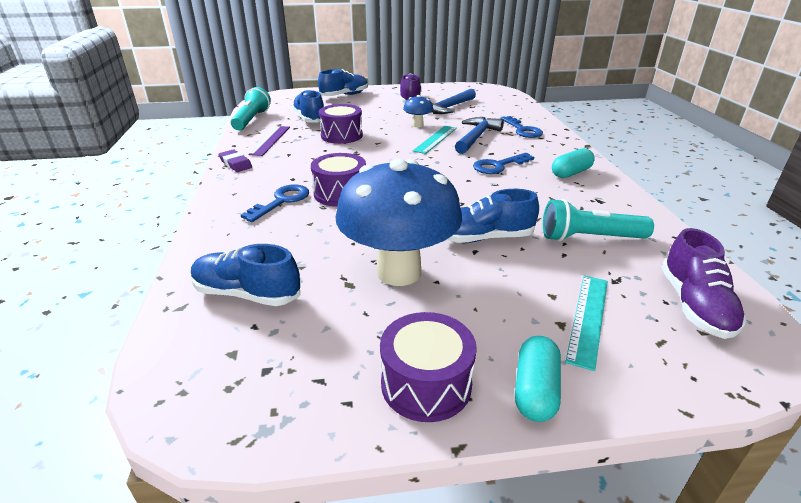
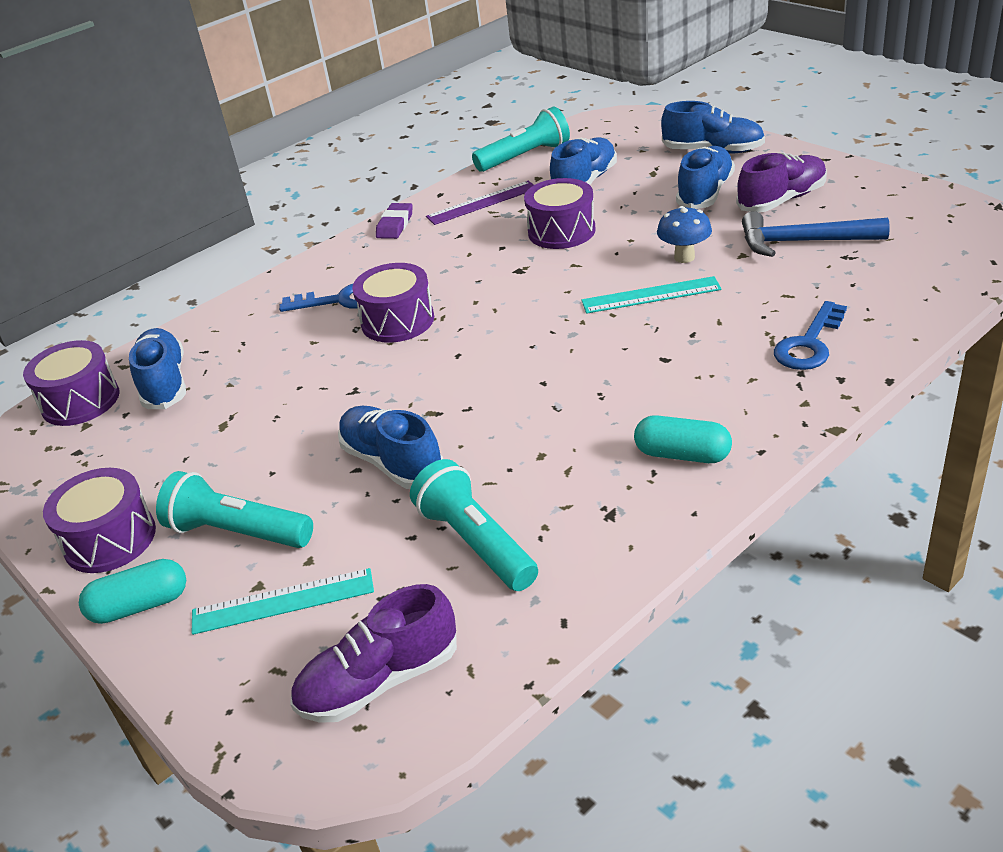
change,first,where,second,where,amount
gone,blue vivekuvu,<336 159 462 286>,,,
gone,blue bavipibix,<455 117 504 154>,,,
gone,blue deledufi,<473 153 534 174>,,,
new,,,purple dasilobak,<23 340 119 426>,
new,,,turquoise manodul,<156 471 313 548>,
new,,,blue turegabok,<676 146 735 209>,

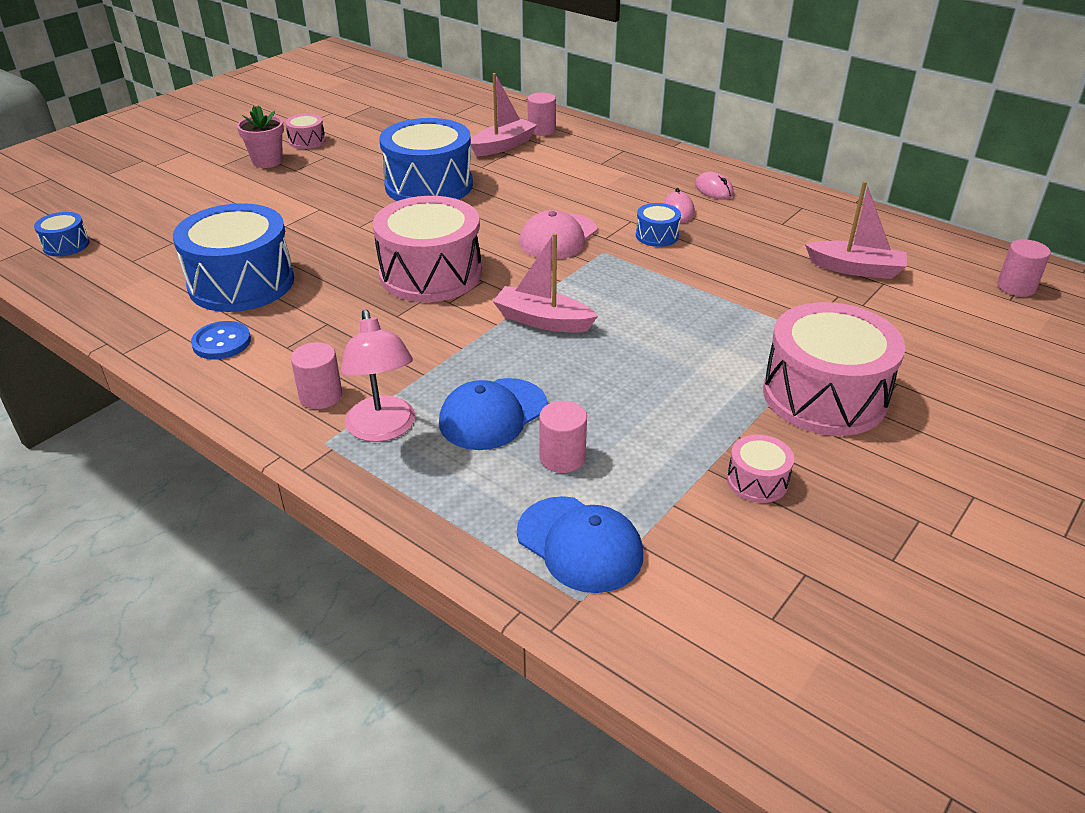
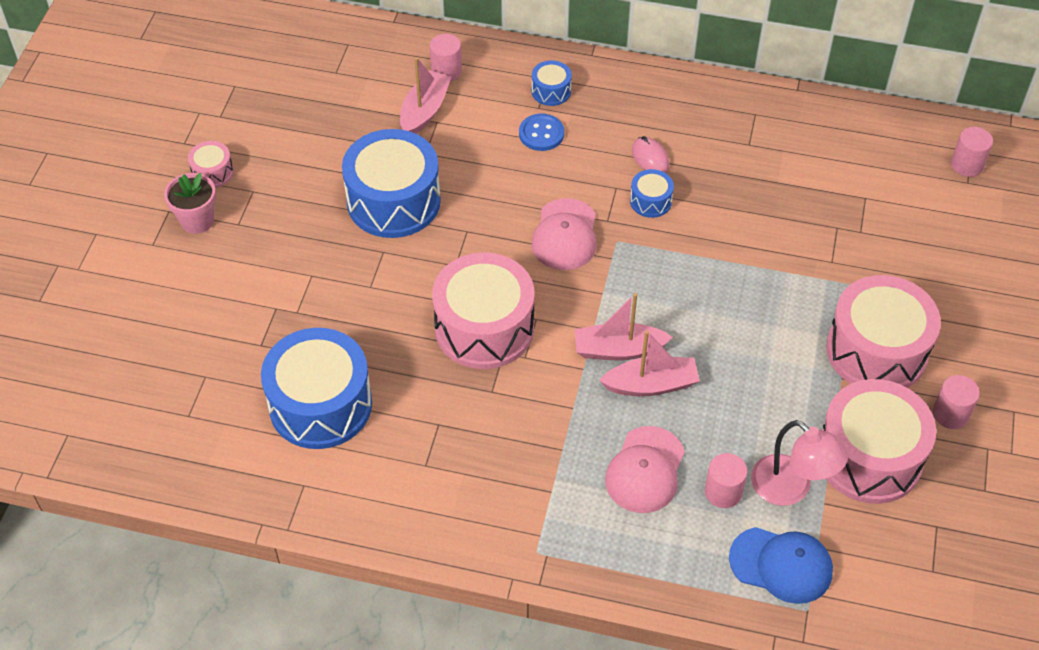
change,first,where,second,where,amount
gone,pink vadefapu,<695 172 734 200>,,,
shifted,blue dasilobak,<34 212 90 257>,,<532 60 572 106>,
shifted,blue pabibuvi,<191 321 251 359>,,<519 114 564 151>,
shifted,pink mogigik,<291 342 342 409>,,<933 375 980 429>,
shifted,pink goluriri,<341 310 415 442>,,<751 420 848 506>,
shifted,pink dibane,<805 181 907 279>,,<599 330 700 396>,
repainted,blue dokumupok,<439 378 547 450>,pink dokumupok,<605 426 685 513>,
scaled,pink dasilobak,<727 435 794 503>,,<823 379 936 504>,x2.23

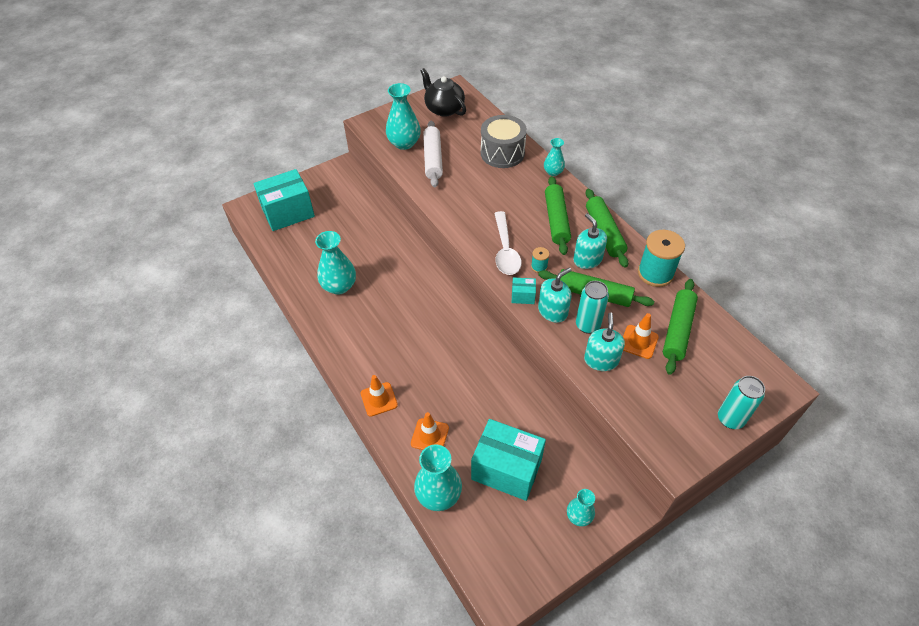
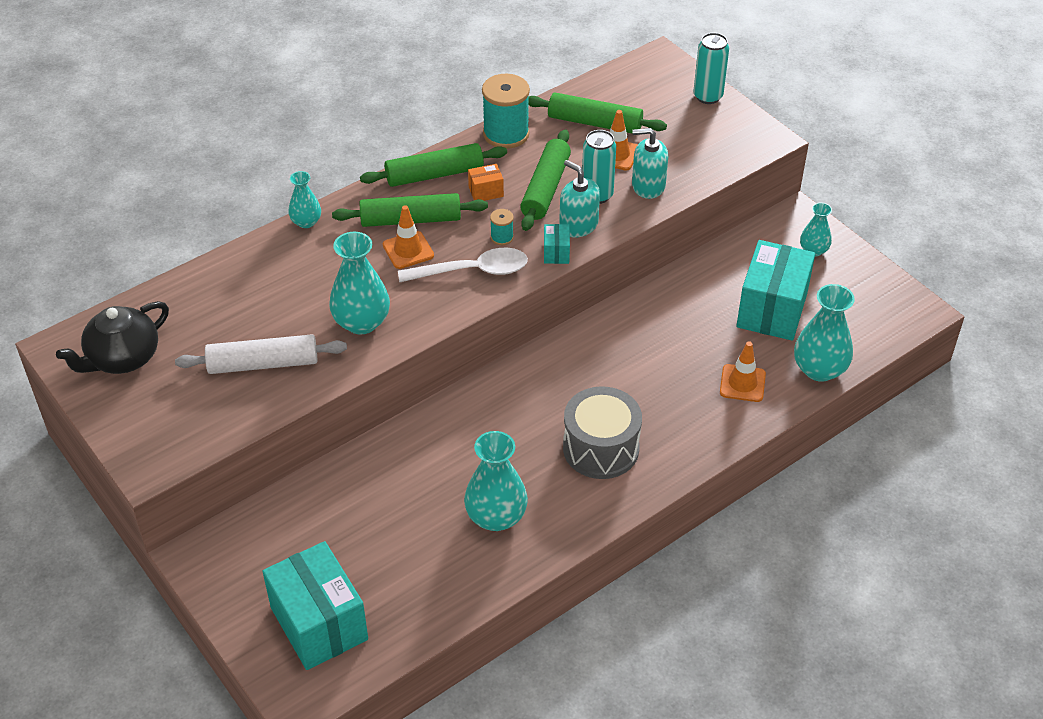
change,first,where,second,where,amount
shifted,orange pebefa,<361 375 398 417>,,<383 205 434 269>,
shifted,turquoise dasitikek,<386 83 421 150>,,<329 232 390 334>,
shifted,grey dasilobak,<481 115 527 168>,,<563 386 642 479>,
swapped,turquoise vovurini,<573 213 607 269>,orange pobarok,<468 164 504 201>,

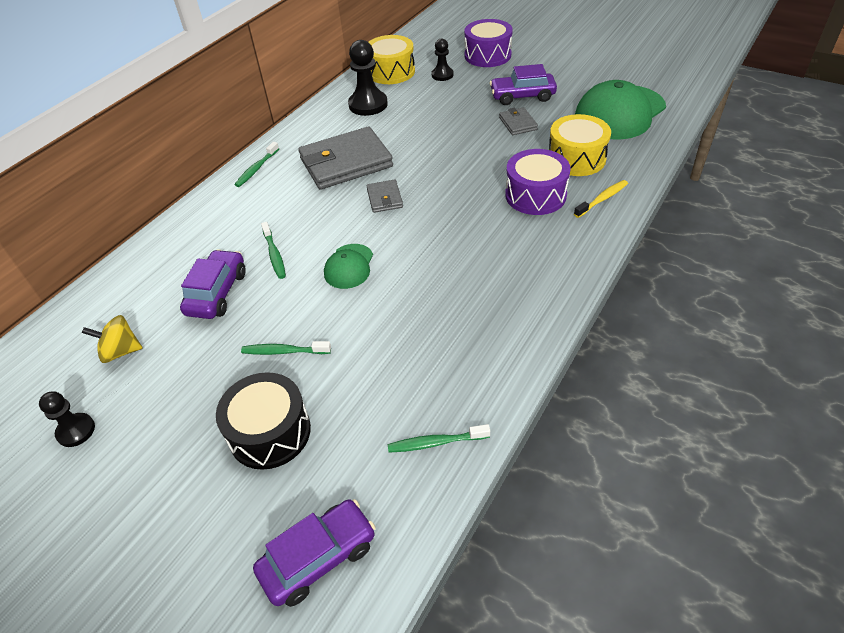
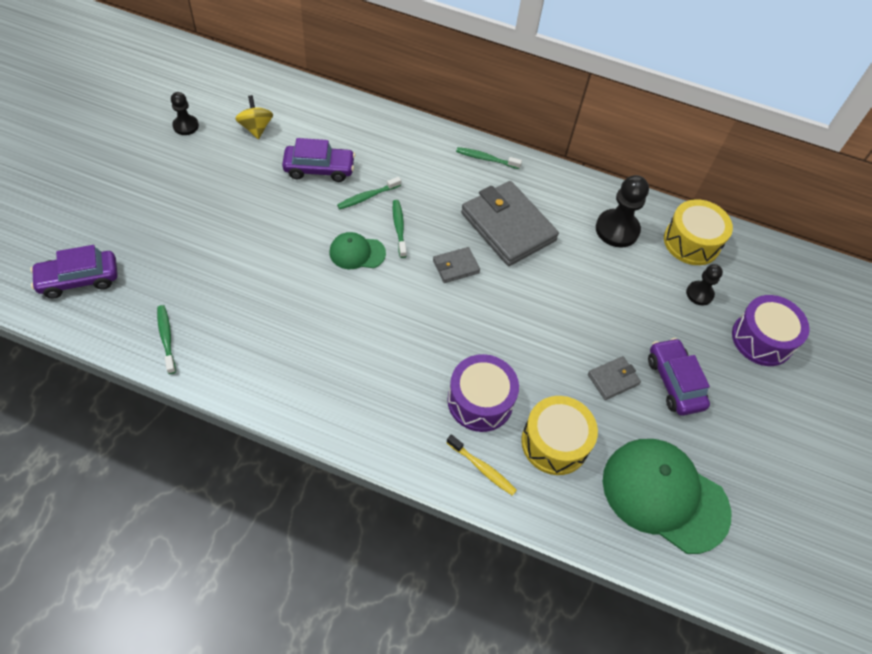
change,first,where,second,where,amount
gone,black dasilobak,<216 372 311 470>,,,
shifted,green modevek,<241 341 331 355>,,<393 200 407 258>,
rotated,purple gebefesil,<253 499 376 607>,,<30 245 117 299>,120 degrees clockwise

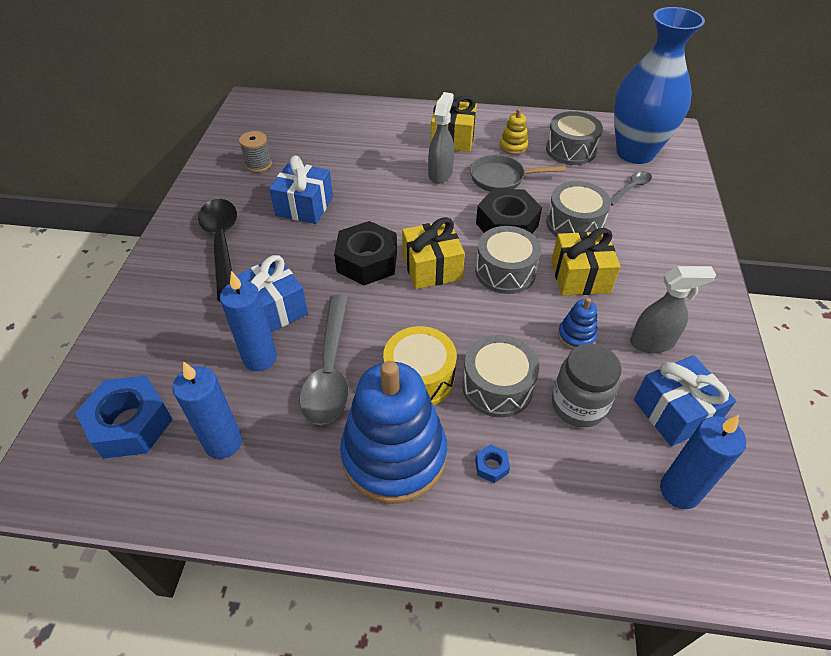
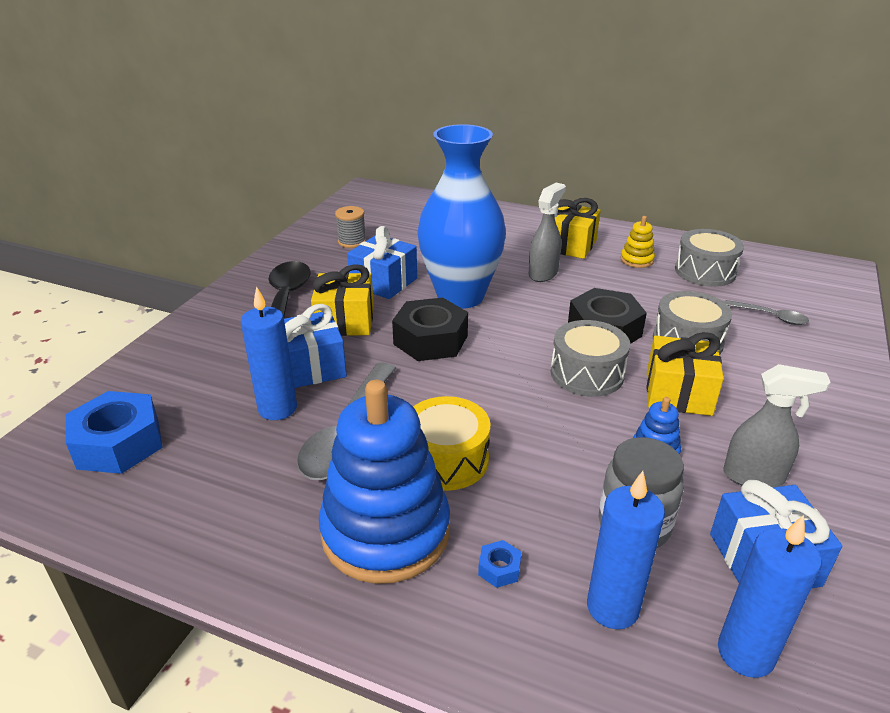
change,first,where,second,where,amount
gone,grey dasilobak,<462 335 539 418>,,,
gone,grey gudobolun,<470 155 566 192>,,,
shifted,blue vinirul,<172 361 242 459>,,<587 471 665 629>,
shifted,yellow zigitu,<402 217 465 289>,,<311 264 374 336>,
shifted,blue dasitikek,<614 7 705 164>,,<417 124 506 309>,
rotated,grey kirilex,<610 171 652 206>,,<725 300 809 325>,60 degrees clockwise

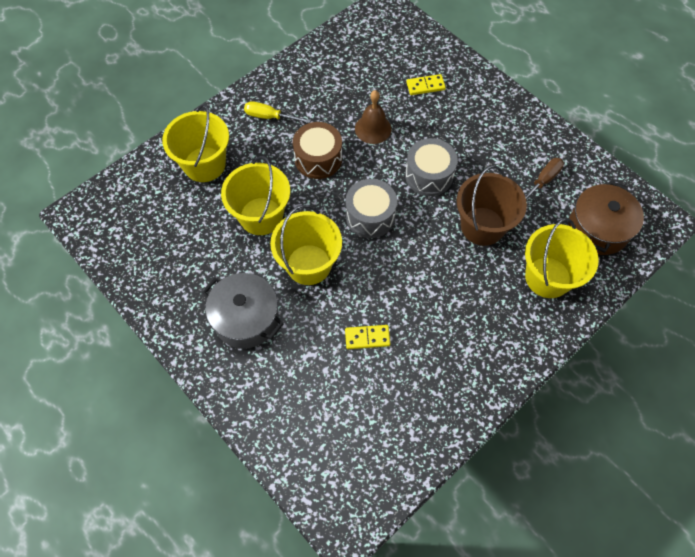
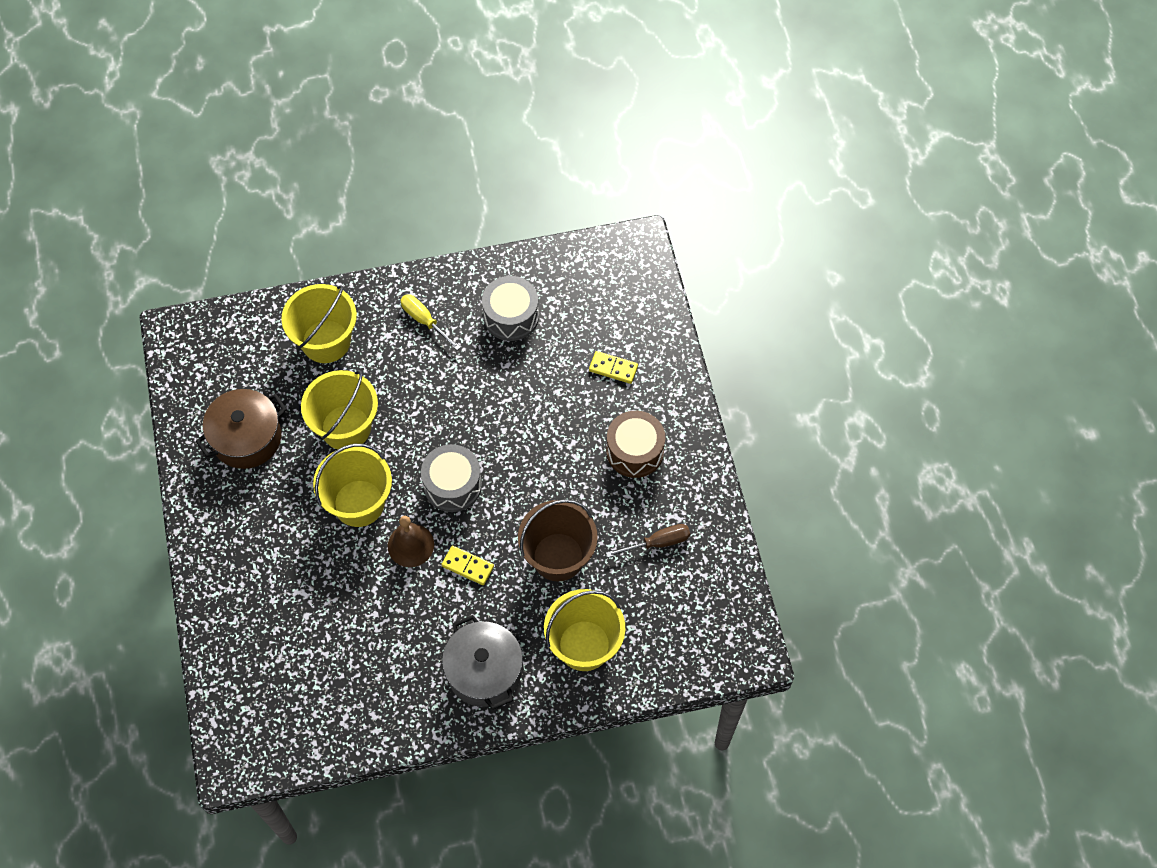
change,first,where,second,where,amount
shifted,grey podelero,<202 273 283 349>,,<442 615 523 710>,
shifted,brown dasilobak,<293 122 342 179>,,<606 411 665 478>,
shifted,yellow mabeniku,<345 325 390 349>,,<441 546 494 585>,
shifted,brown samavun,<355 90 391 144>,,<388 516 434 567>,
shifted,grey dasilobak,<405 138 458 196>,,<482 276 539 341>,
shifted,brown podelero,<568 181 644 255>,,<196 389 287 469>,

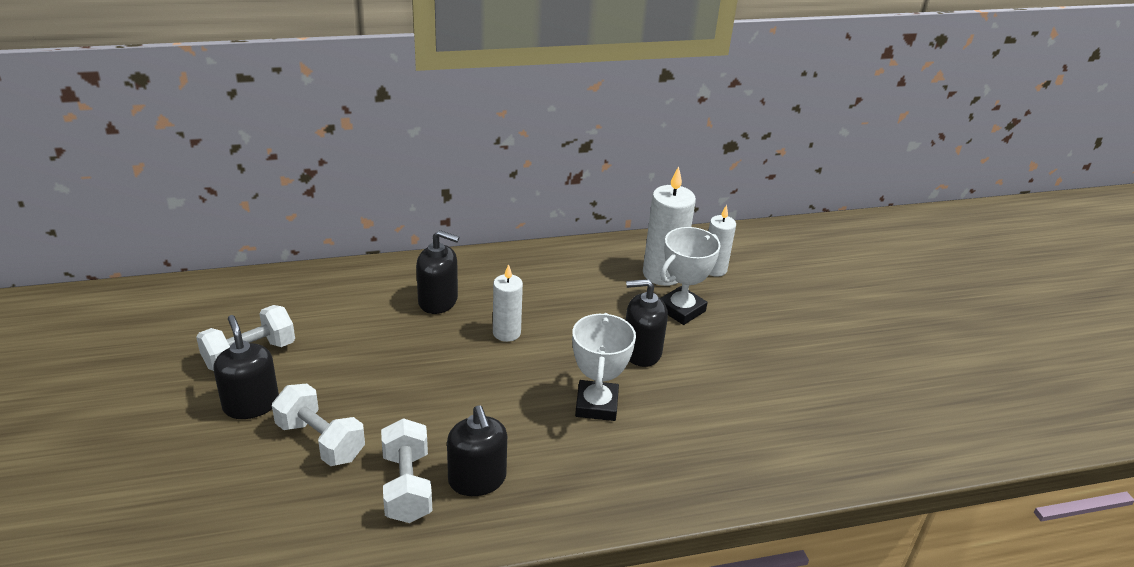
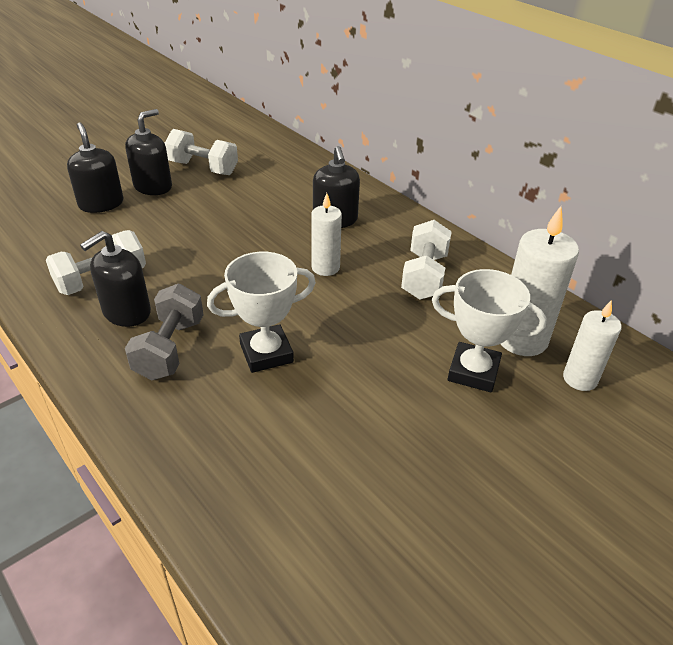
change,first,where,second,where,amount
new,,,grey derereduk,<125 284 204 380>,
shifted,white derereduk,<272 384 365 466>,,<401 220 452 300>,
shifted,black vovurini,<626 279 668 367>,,<67 123 123 213>,

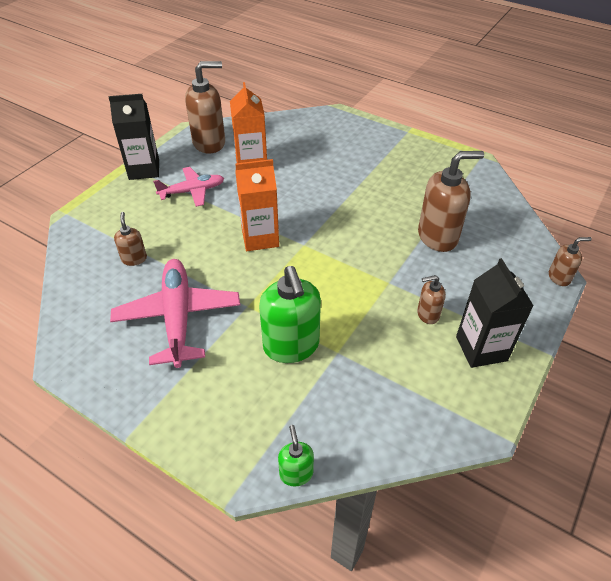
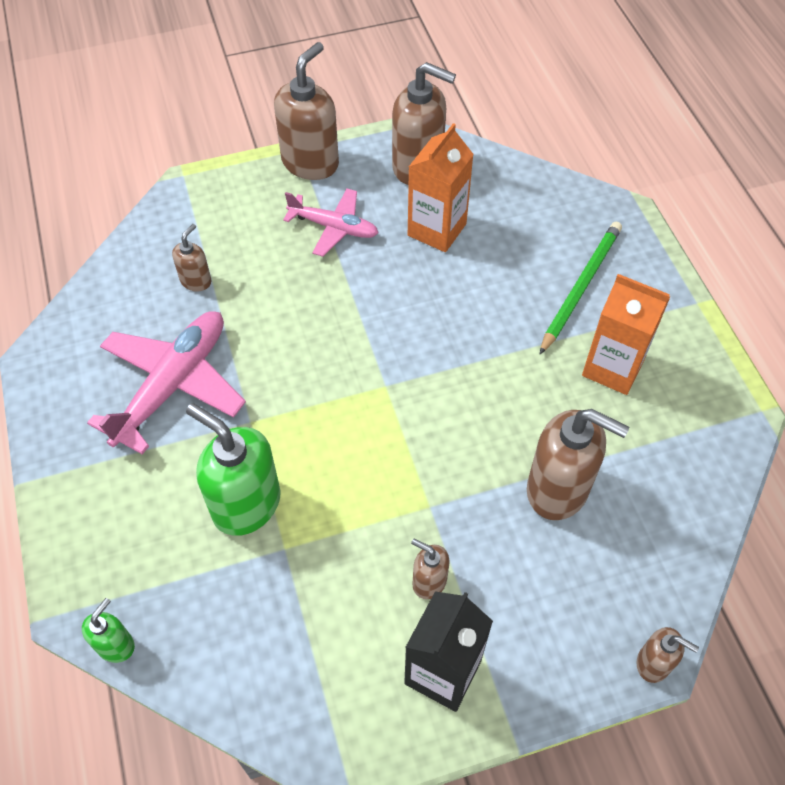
change,first,where,second,where,amount
new,,,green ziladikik,<539 222 622 355>,
shifted,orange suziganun,<235 159 279 251>,,<582 274 670 395>,
swapped,black suziganun,<109 94 159 180>,brown vovurini,<274 42 339 180>,
rotated,green vovurini,<259 266 321 363>,,<186 403 281 536>,105 degrees clockwise

